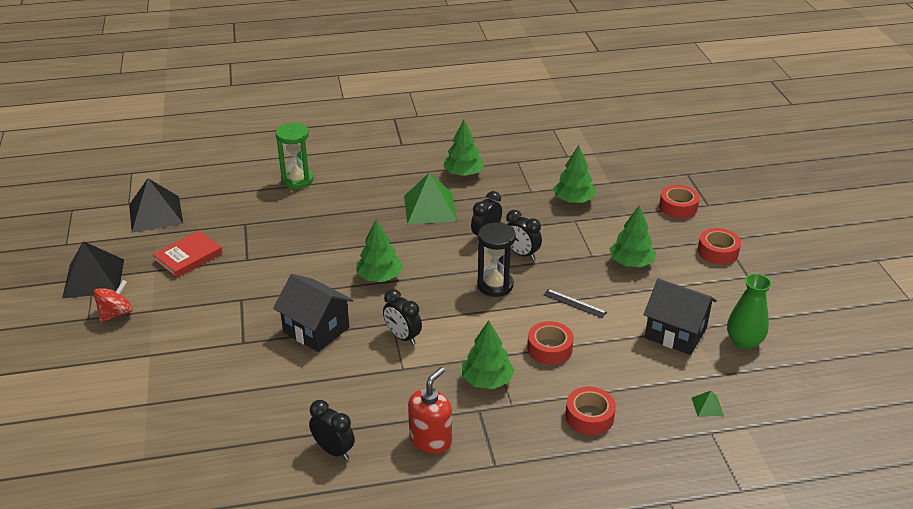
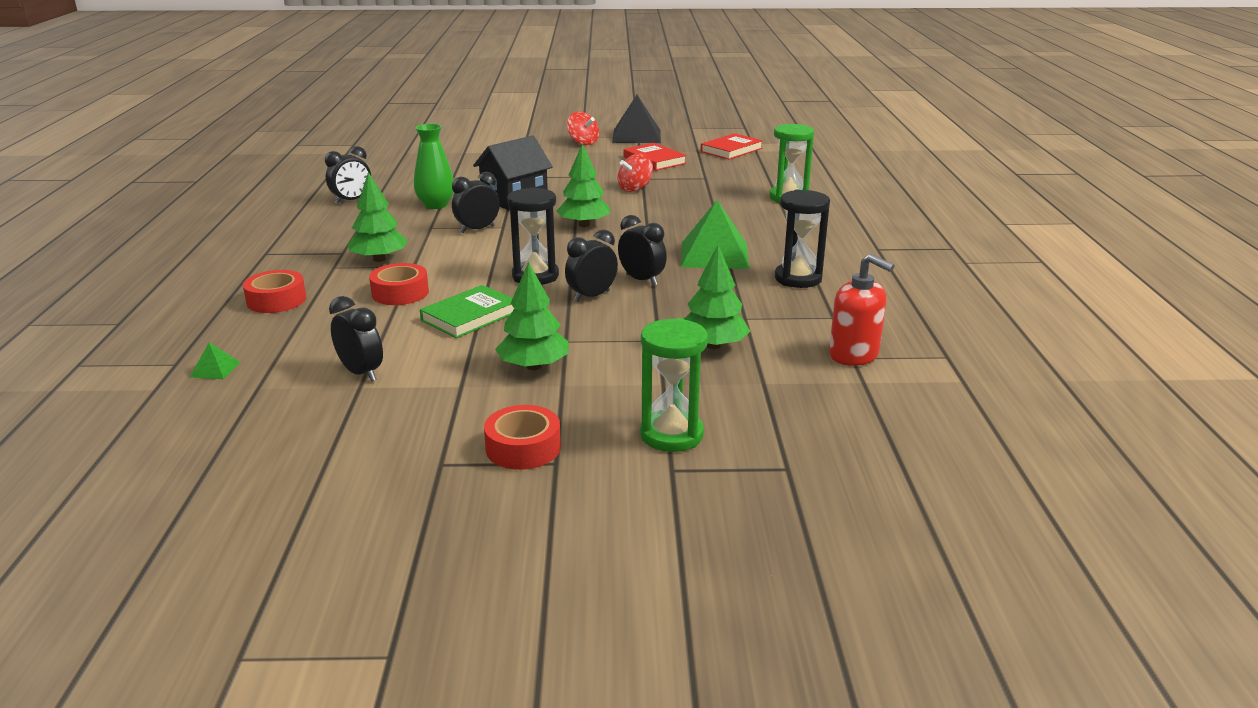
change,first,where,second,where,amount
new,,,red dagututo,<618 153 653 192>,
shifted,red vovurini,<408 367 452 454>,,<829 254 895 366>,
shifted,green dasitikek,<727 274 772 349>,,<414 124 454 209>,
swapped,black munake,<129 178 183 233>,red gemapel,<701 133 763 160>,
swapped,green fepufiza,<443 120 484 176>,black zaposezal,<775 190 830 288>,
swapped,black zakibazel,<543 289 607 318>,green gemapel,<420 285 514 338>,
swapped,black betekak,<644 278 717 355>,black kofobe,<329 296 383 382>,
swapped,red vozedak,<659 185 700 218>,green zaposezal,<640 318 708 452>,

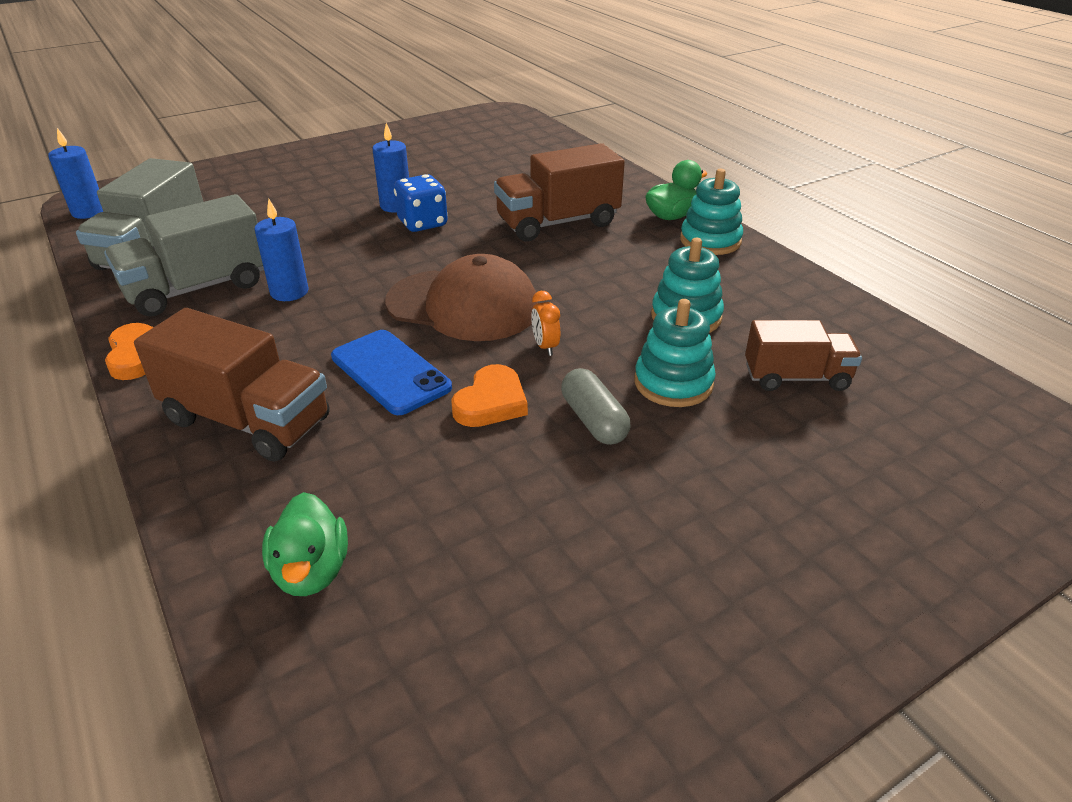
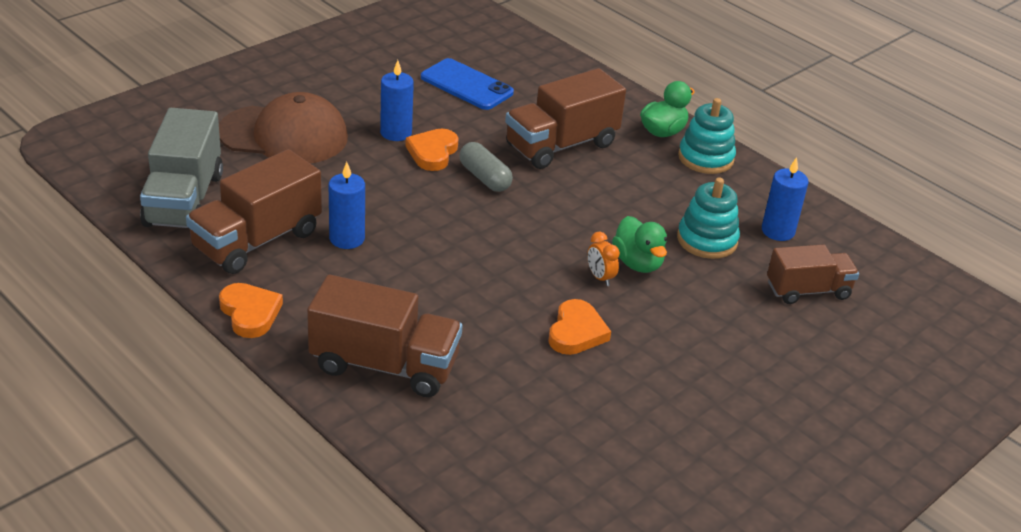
change,first,where,second,where,amount
gone,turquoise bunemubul,<634 299 716 407>,,,
shifted,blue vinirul,<48 128 103 219>,,<762 157 808 241>,
shifted,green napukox,<262 492 348 596>,,<612 216 667 273>,
shifted,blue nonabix,<331 330 452 415>,,<421 58 514 110>,
shifted,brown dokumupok,<385 254 538 341>,,<219 92 348 163>,
shifted,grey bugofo,<561 368 631 445>,,<459 142 513 192>,
swapped,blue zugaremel,<394 174 448 232>,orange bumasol,<405 129 458 171>,
repainted,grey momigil,<104 194 264 317>,brown momigil,<186 149 322 274>,

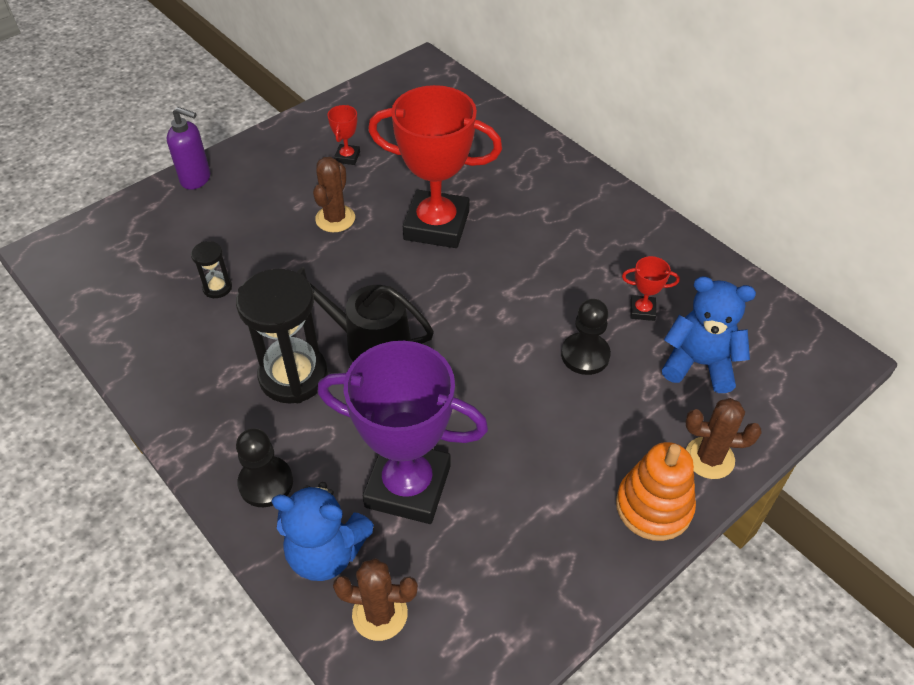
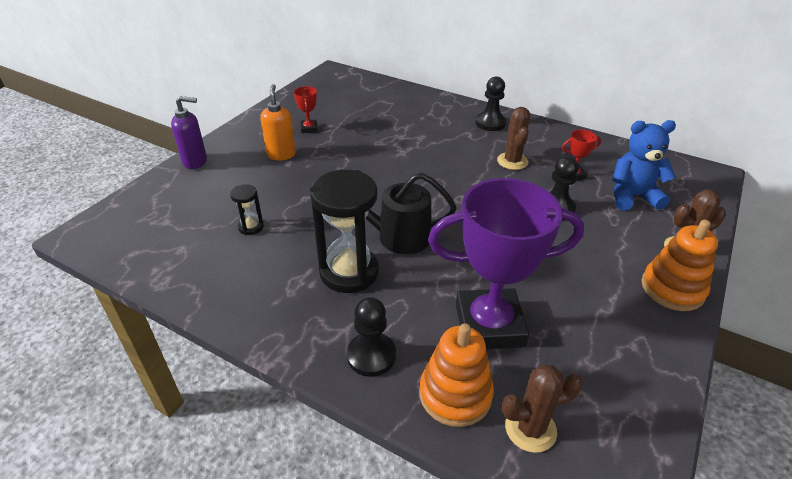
change,first,where,second,where,amount
gone,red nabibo,<368 85 502 248>,,,
new,,,orange vovurini,<260 84 296 160>,
new,,,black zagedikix,<476 76 506 131>,
shifted,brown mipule,<313 157 355 232>,,<497 107 530 170>,
swapped,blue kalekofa,<272 482 374 581>,orange bunemubul,<420 323 494 427>,

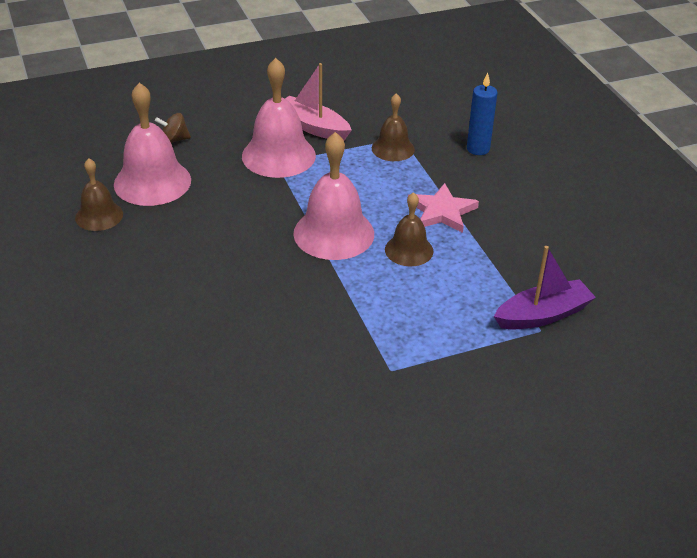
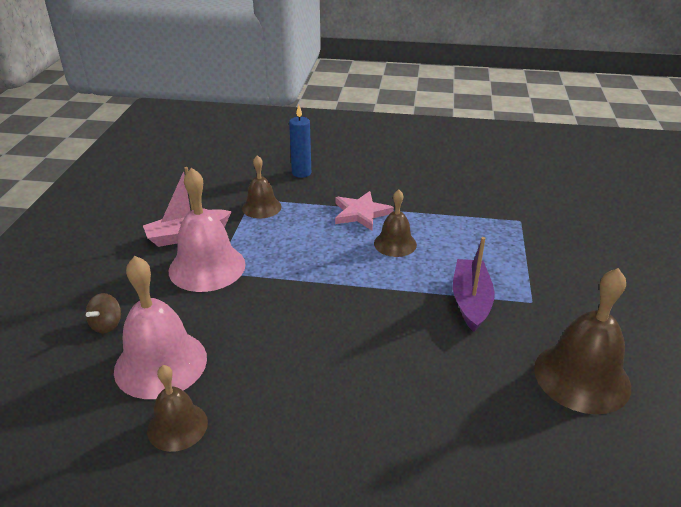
change,first,where,second,where,amount
gone,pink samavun,<293 132 374 260>,,,
new,,,brown samavun,<534 268 631 414>,
shifted,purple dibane,<494 246 596 329>,,<453 237 495 332>,

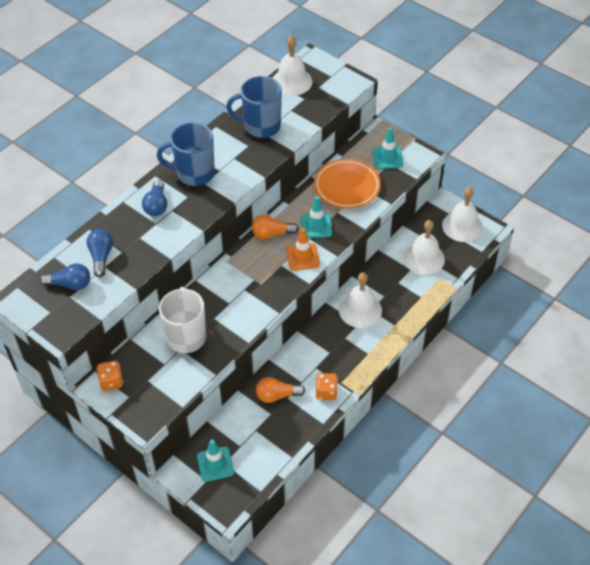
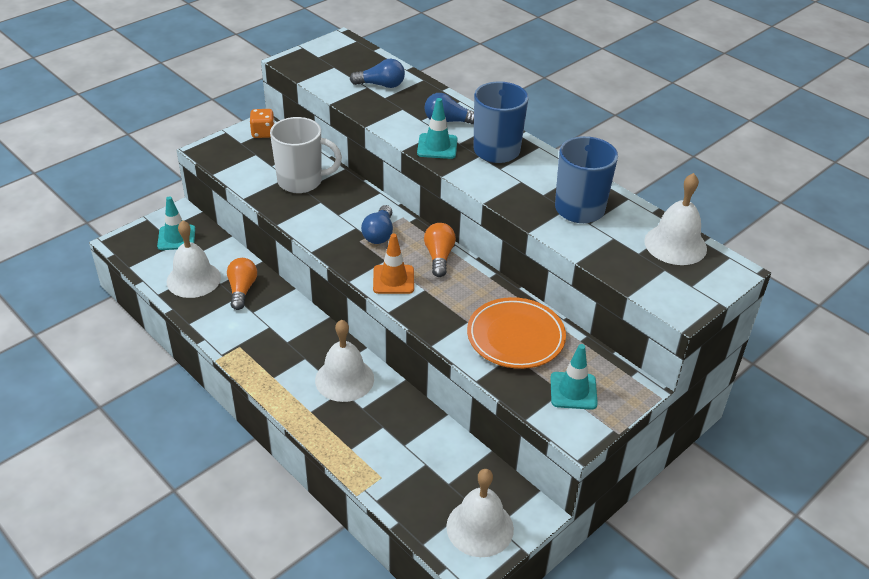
change,first,where,second,where,amount
gone,orange zugaremel,<316 373 338 400>,,,
shifted,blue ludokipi,<40 263 90 290>,,<361 205 393 244>,
shifted,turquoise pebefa,<301 196 332 238>,,<417 98 458 159>,
shifted,white samavun,<403 220 445 275>,,<167 220 221 298>,

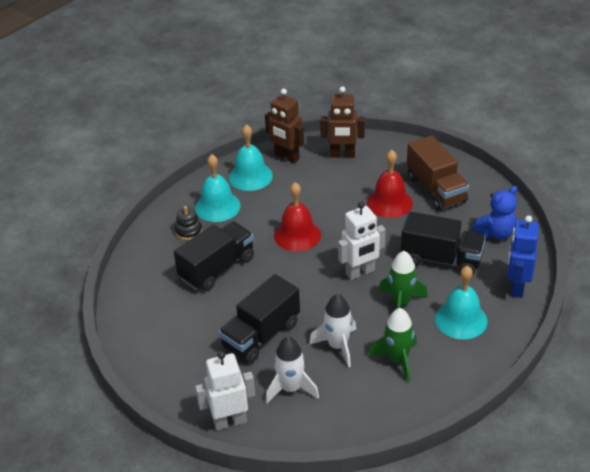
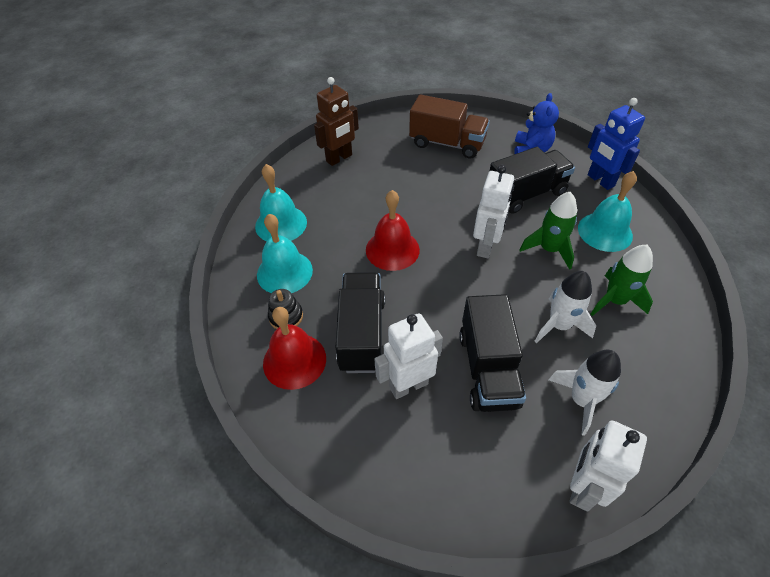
change,first,where,second,where,amount
gone,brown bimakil,<265 89 304 163>,,,
new,,,white bimakil,<374 313 443 399>,
shifted,red samavun,<367 150 413 218>,,<263 307 326 390>,

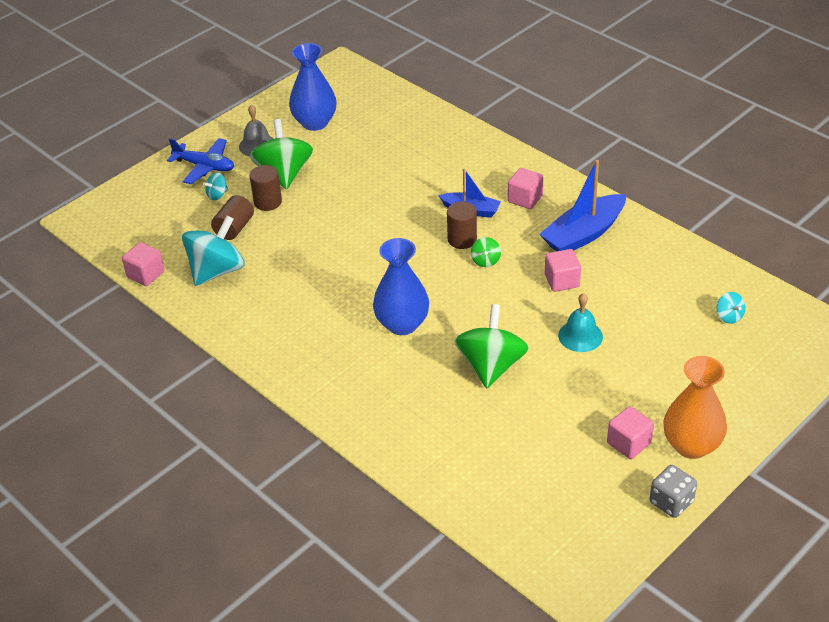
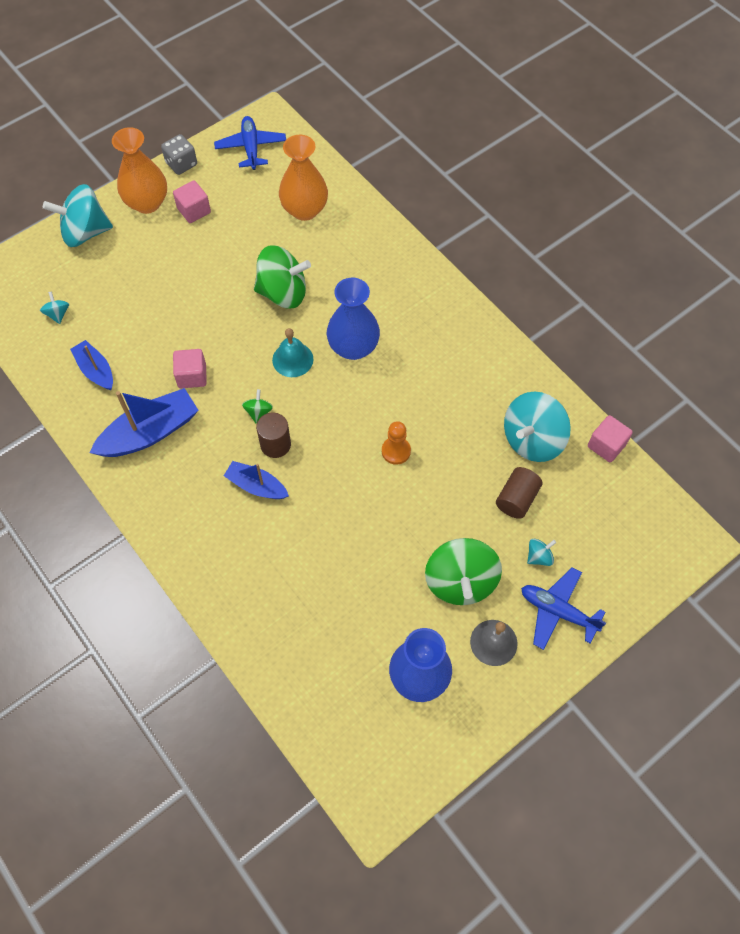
change,first,where,second,where,amount
gone,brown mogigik,<249 165 282 211>,,,
gone,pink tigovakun,<508 168 544 209>,,,
new,,,turquoise dagututo,<43 184 113 247>,
new,,,blue dibane,<70 340 113 390>,
new,,,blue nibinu,<214 116 286 170>,
new,,,orange dasitikek,<279 135 328 221>,
new,,,orange zagedikix,<382 421 411 465>,
shifted,turquoise samavun,<558 293 603 352>,,<272 328 313 377>,
rotated,green dagututo,<454 304 529 388>,,<254 245 311 308>,105 degrees counterclockwise

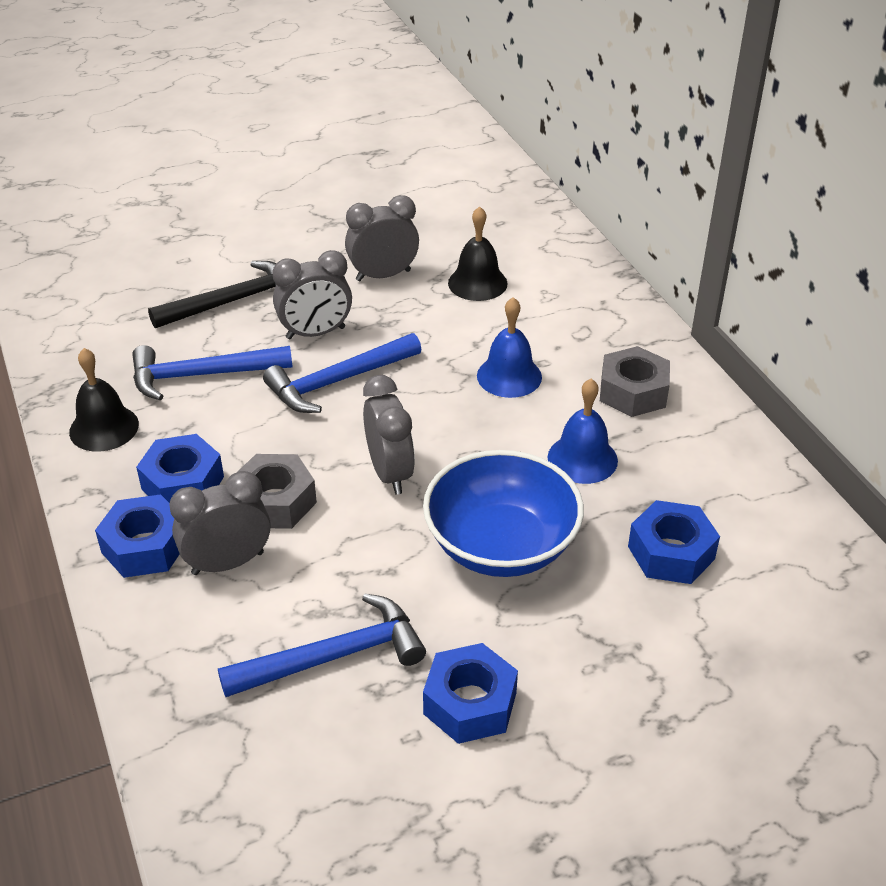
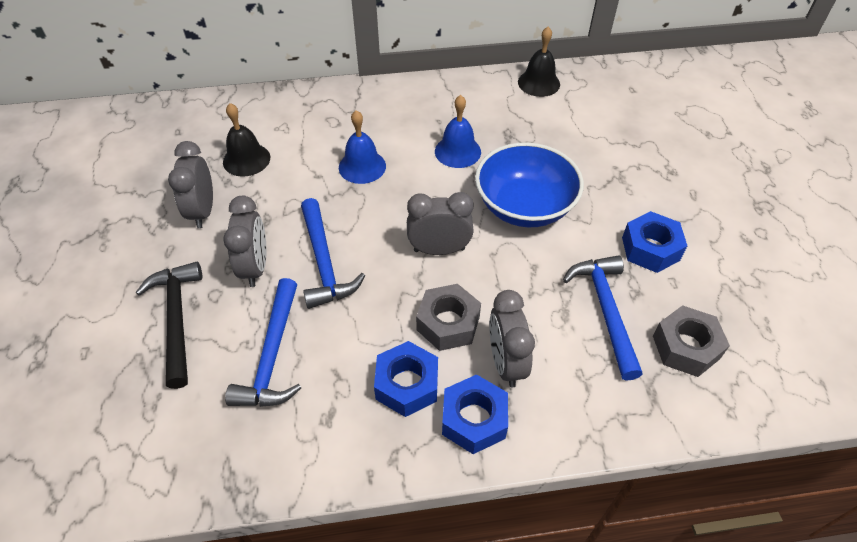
change,first,where,second,where,amount
gone,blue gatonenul,<628 500 720 584>,,,
shifted,black samavun,<69 348 139 452>,,<518 27 560 97>,
shifted,grey gatonenul,<600 346 670 417>,,<653 305 730 377>,

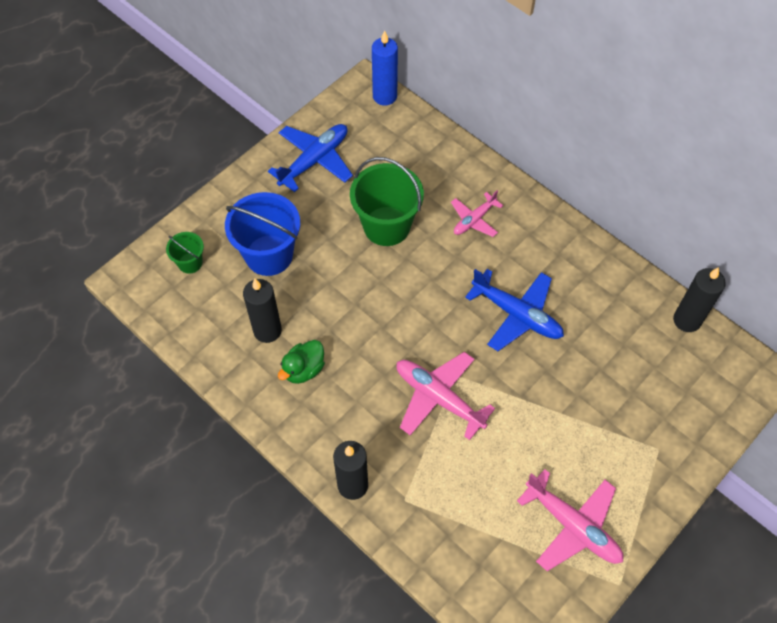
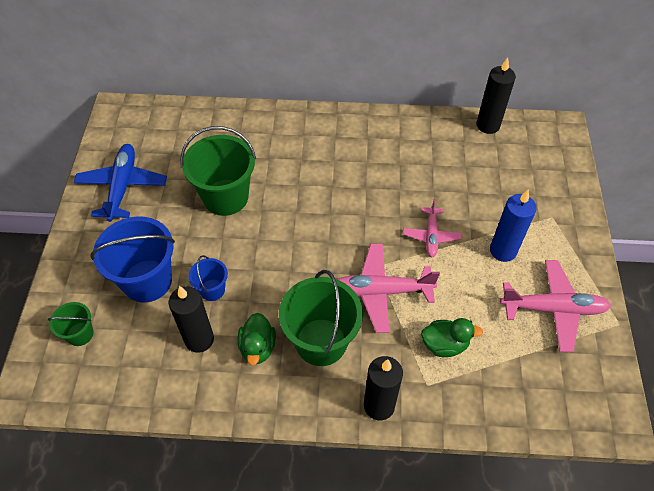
change,first,where,second,where,amount
gone,blue nibinu,<465 269 564 351>,,,
new,,,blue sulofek,<189 255 228 301>,
new,,,green sulofek,<279 270 363 366>,
new,,,green napukox,<421 318 483 357>,
shifted,blue vinirul,<372 30 398 106>,,<490 190 537 262>,
shifted,pink nibinu,<451 190 503 237>,,<403 199 462 257>,

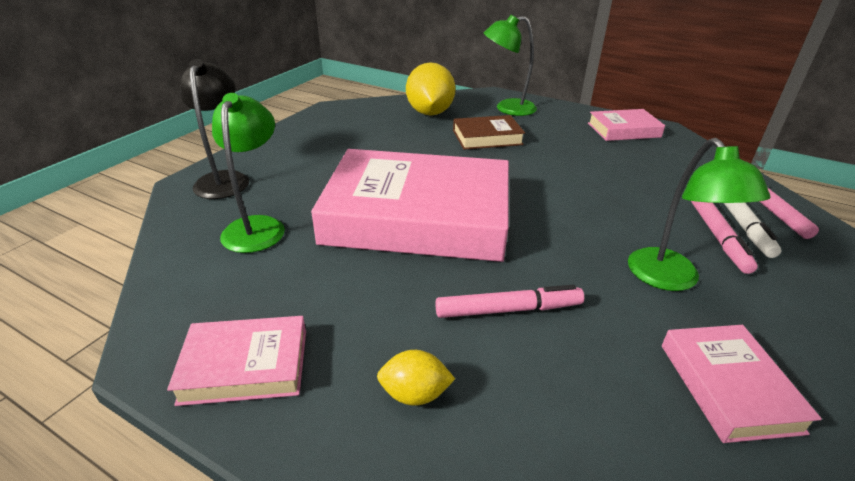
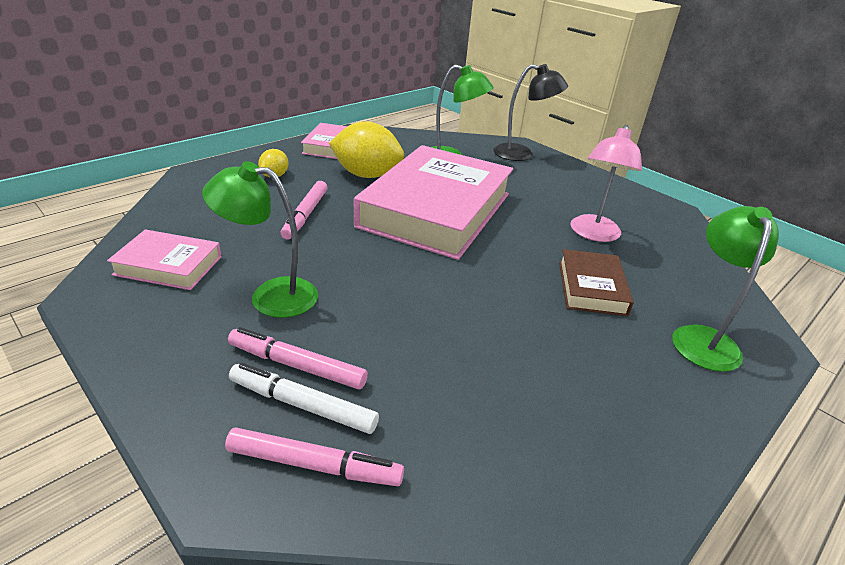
change,first,where,second,where,amount
gone,pink gemapel,<588 109 665 141>,,,
new,,,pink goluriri,<570 125 642 242>,
shifted,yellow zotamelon,<406 62 456 115>,,<329 121 404 178>,

